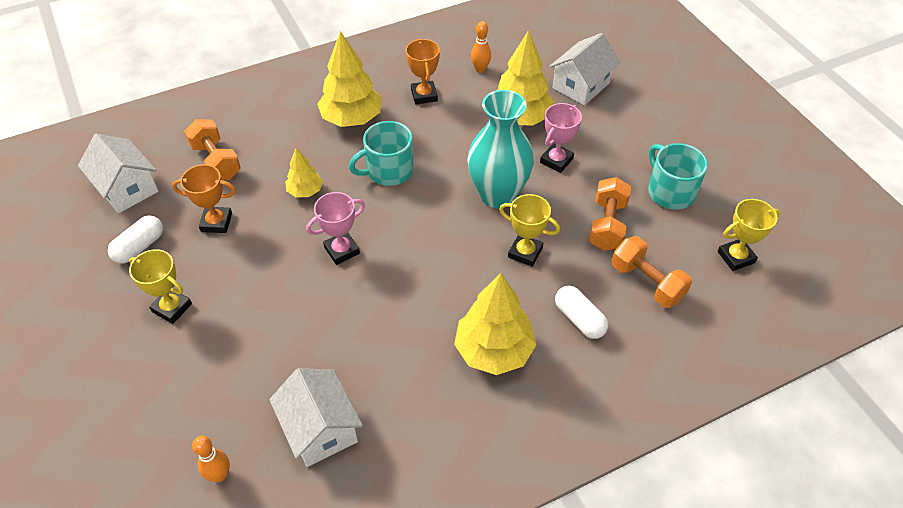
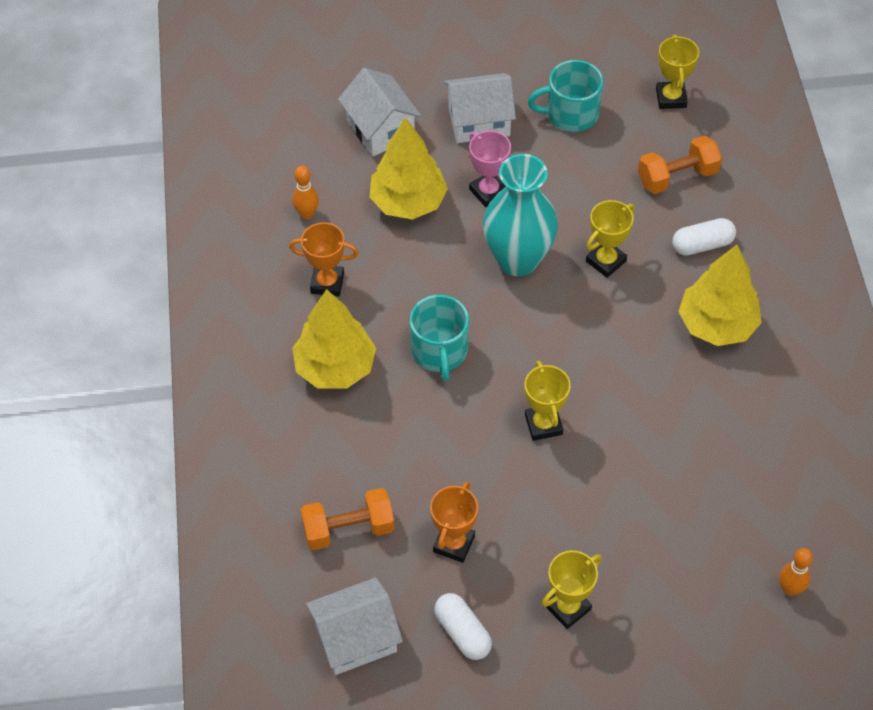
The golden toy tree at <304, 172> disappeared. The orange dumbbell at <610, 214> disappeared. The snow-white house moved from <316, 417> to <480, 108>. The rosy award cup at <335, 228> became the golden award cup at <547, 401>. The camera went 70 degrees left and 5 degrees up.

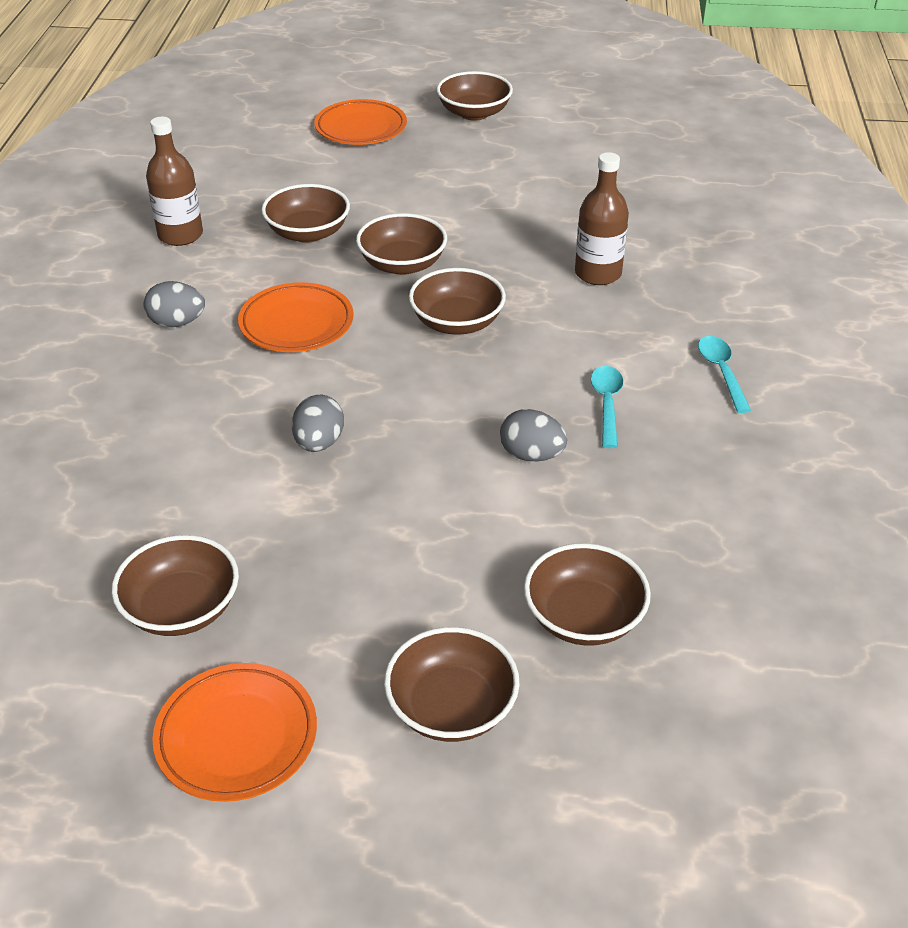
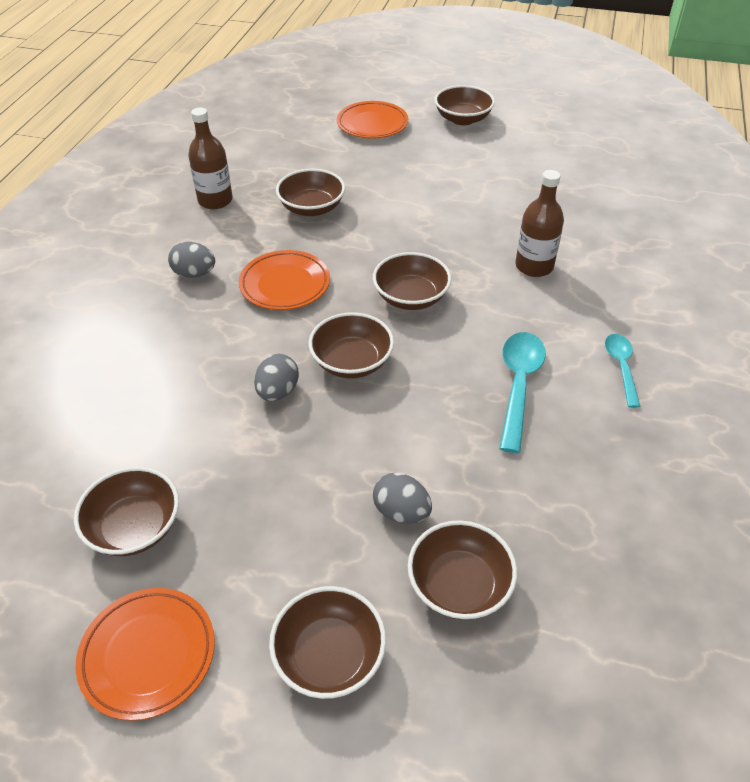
The russet serving bowl moved from <401, 244> to <351, 345>. The grey toy egg moved from <533, 435> to <402, 498>. The teal teaspoon at <607, 407> changed to 1.58 times the size. The camera went 10 degrees right and 5 degrees up.

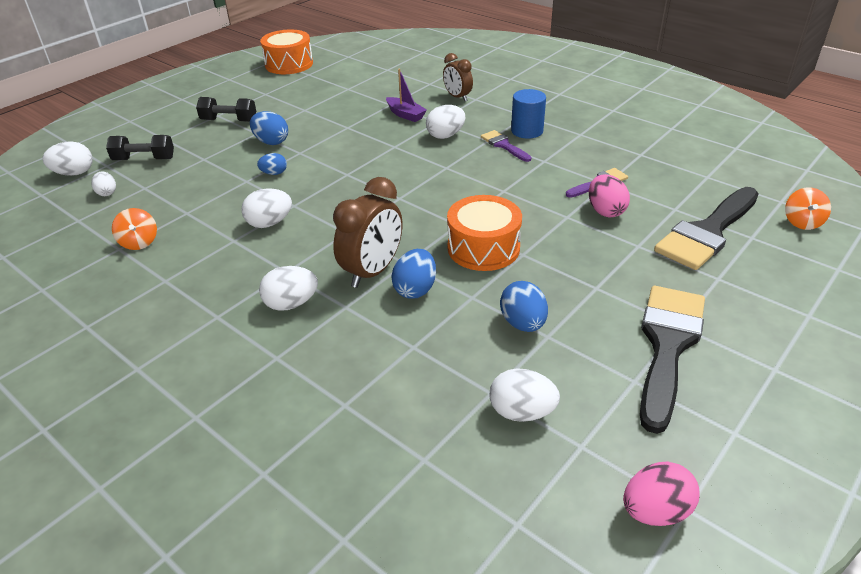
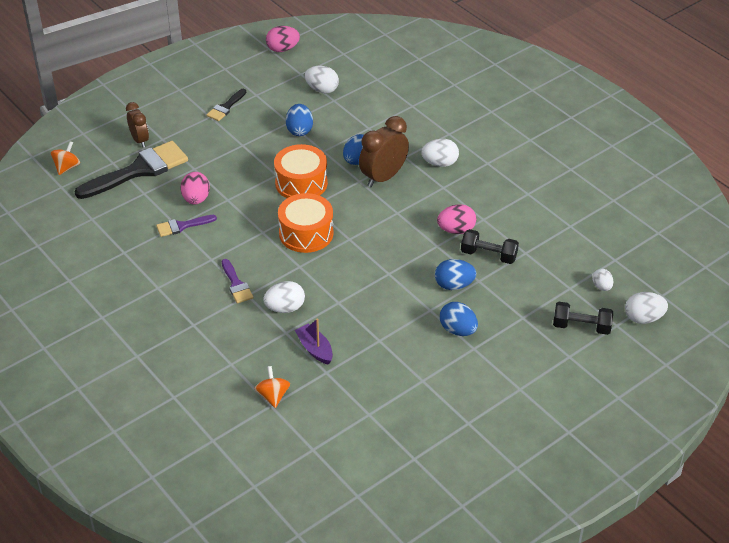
The blue cylinder at <528, 114> disappeared. The orange whirligig moved from <134, 229> to <272, 387>. The jet-black dumbbell moved from <226, 109> to <490, 246>. The orange toy drum moved from <286, 52> to <306, 223>. The russet alarm clock moved from <458, 77> to <137, 124>. The snow-white toy egg at <266, 208> became the rosy toy egg at <456, 219>. The blue toy egg at <272, 164> changed to 1.57 times the size. The jet-black paintbrush at <672, 360> changed to 0.49 times the size. The camera went 170 degrees left and 5 degrees up.

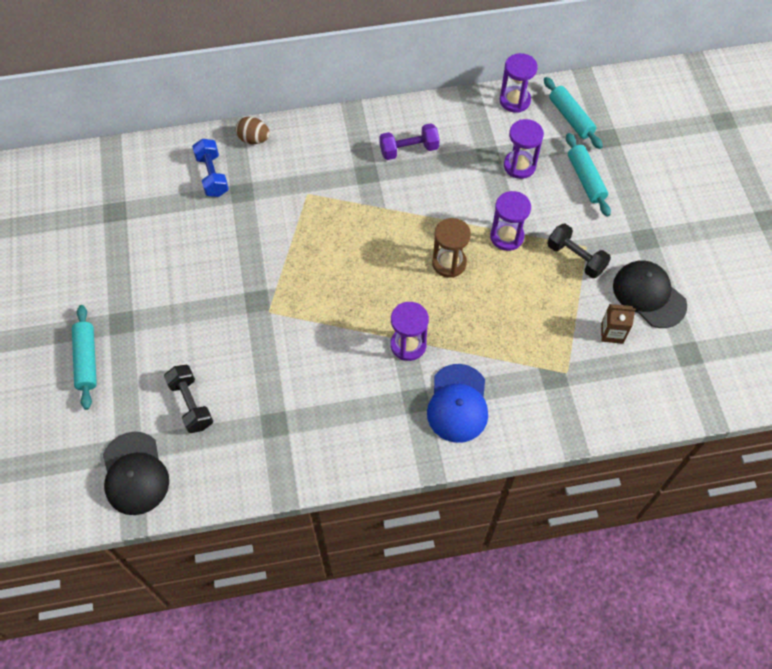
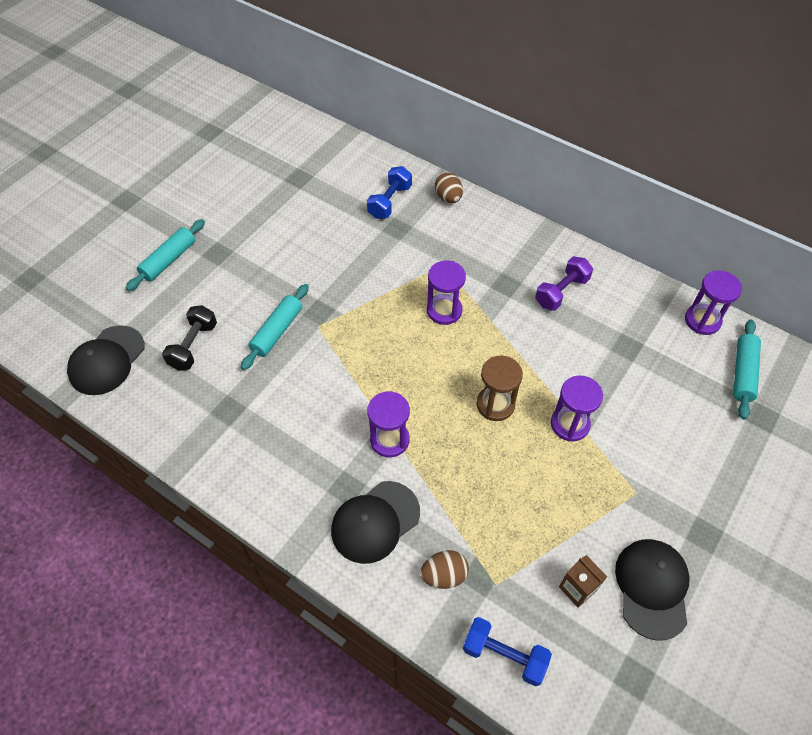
The jet-black dumbbell at <579, 251> disappeared. The russet toy egg at <444, 569> appeared. The blue dumbbell at <507, 651> appeared. The purple sand timer moved from <524, 149> to <446, 293>. The teal rolling pin moved from <588, 175> to <275, 327>. The blue cap at <457, 403> became the jet-black cap at <375, 522>. The purple dumbbell at <410, 141> turned 75 degrees counterclockwise. The camera went 45 degrees right and 5 degrees down.

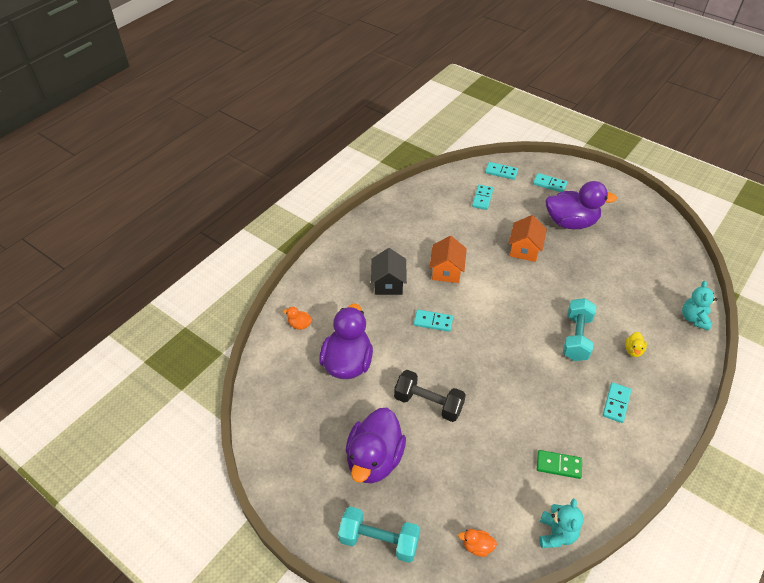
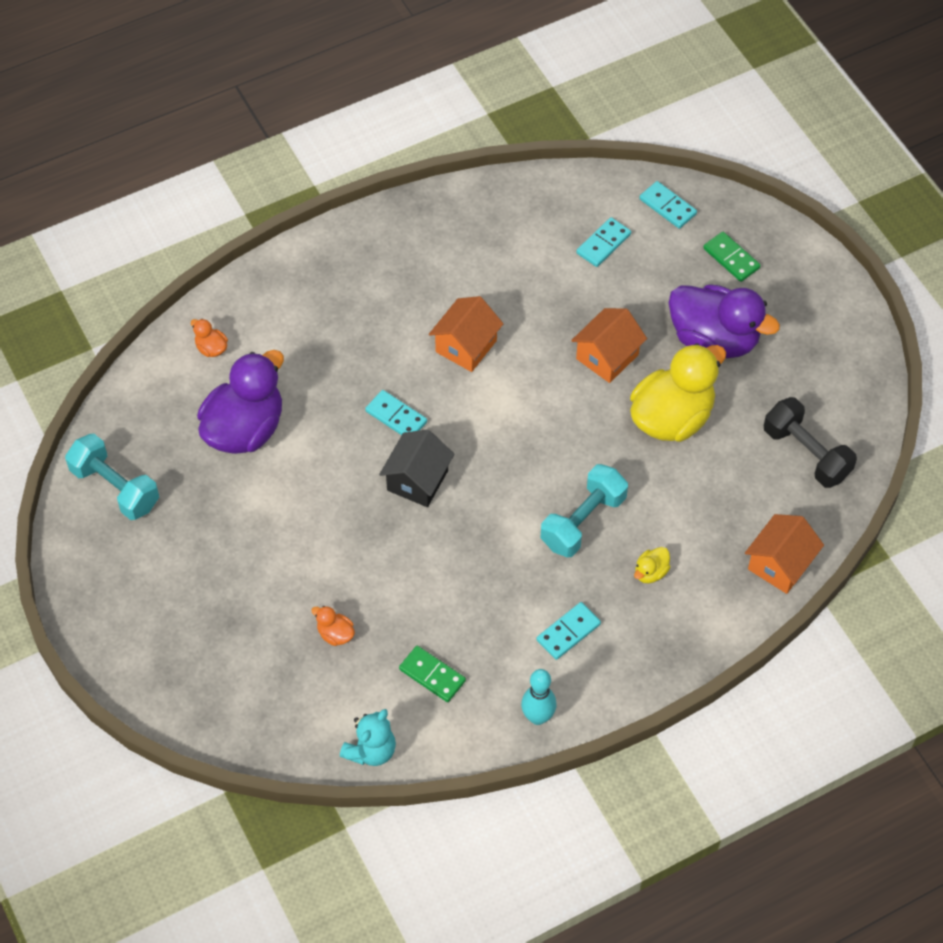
The purple rubber duck at <376, 445> disappeared. The teal tenpin at <539, 697> appeared. The golden rubber duck at <678, 392> appeared. The teal dumbbell moved from <379, 535> to <112, 477>. The jet-black house moved from <389, 271> to <416, 468>. The jet-black dumbbell moved from <430, 396> to <810, 442>. The orange rubber duck moved from <477, 543> to <333, 626>. The teal teddy bear at <700, 306> was replaced by the orange house at <784, 554>. The teal domino piece at <550, 182> became the emerald domino piece at <732, 257>. The camera went 25 degrees right and 10 degrees up.

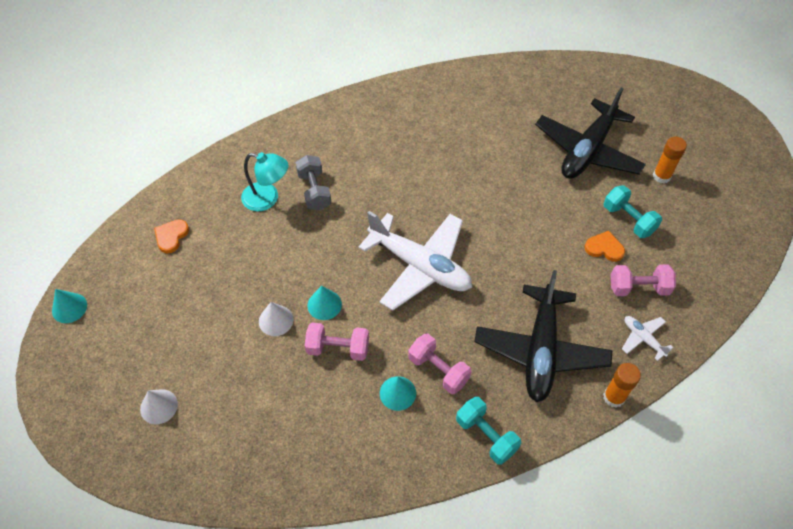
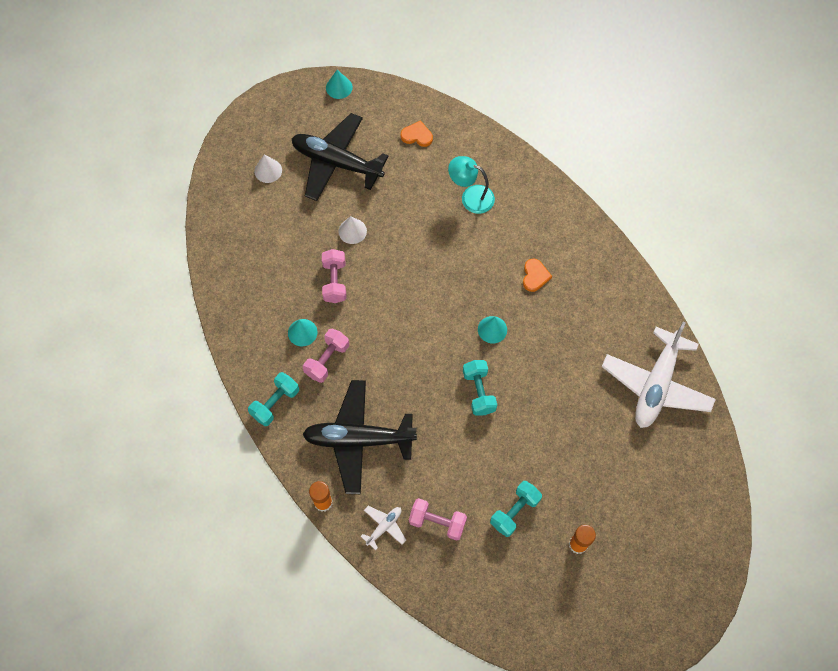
The grey dumbbell at <314, 182> disappeared. The teal dumbbell at <480, 388> appeared. The teal cone shape moved from <325, 303> to <492, 329>. The snow-white aeroplane moved from <415, 261> to <659, 375>. The jet-black aeroplane moved from <590, 133> to <340, 157>. The orange heart shape moved from <605, 246> to <537, 275>. The teal lamp at <264, 182> turned 105 degrees clockwise. The rosy dumbbell at <643, 280> turned 60 degrees counterclockwise. The camera went 80 degrees right and 10 degrees up.

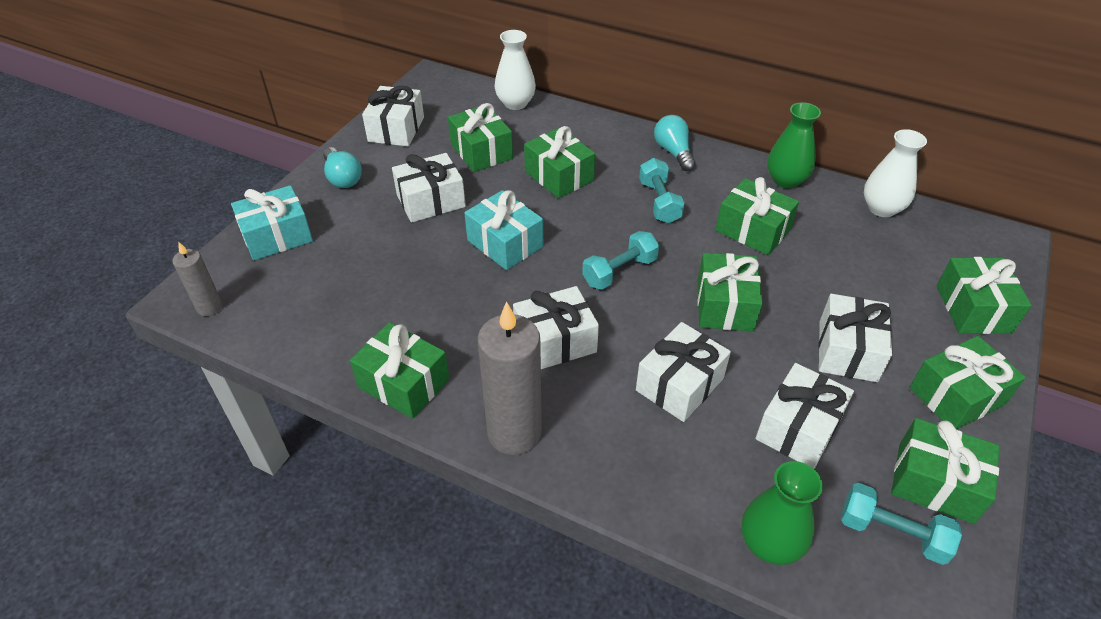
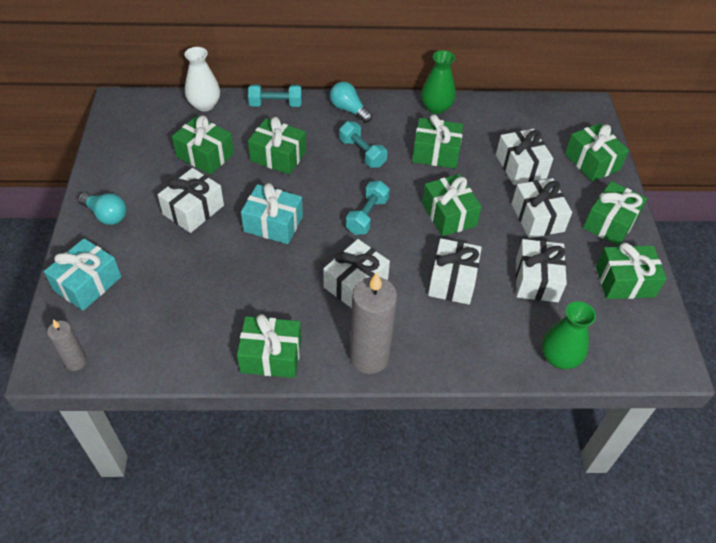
The snow-white vase at <895, 173> disappeared. The snow-white wrapped gift moved from <393, 116> to <524, 157>. The teal dumbbell moved from <901, 524> to <275, 95>. The camera went 30 degrees left and 5 degrees up.

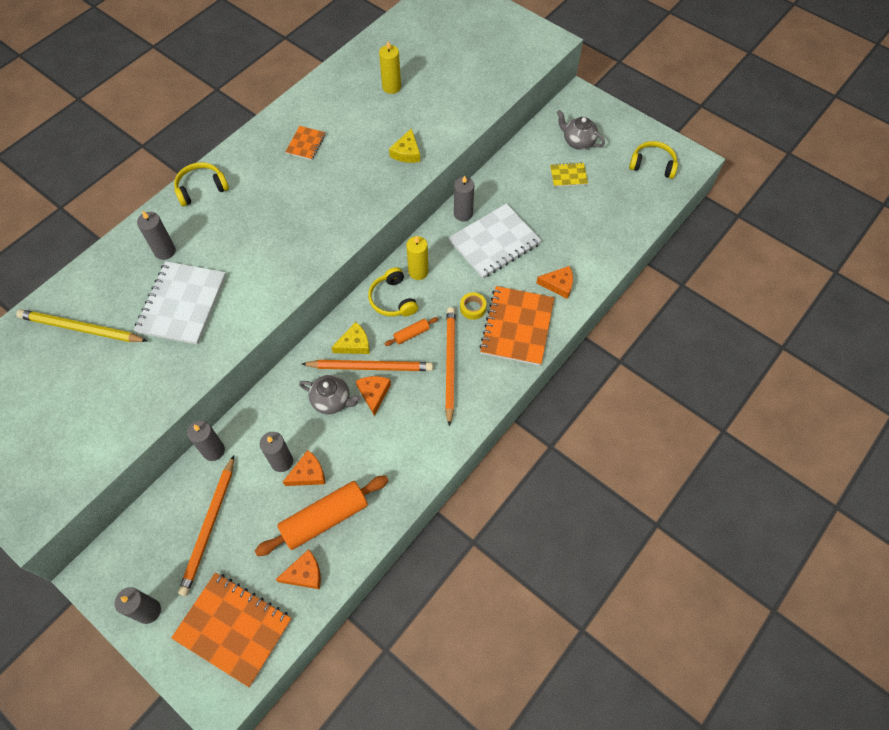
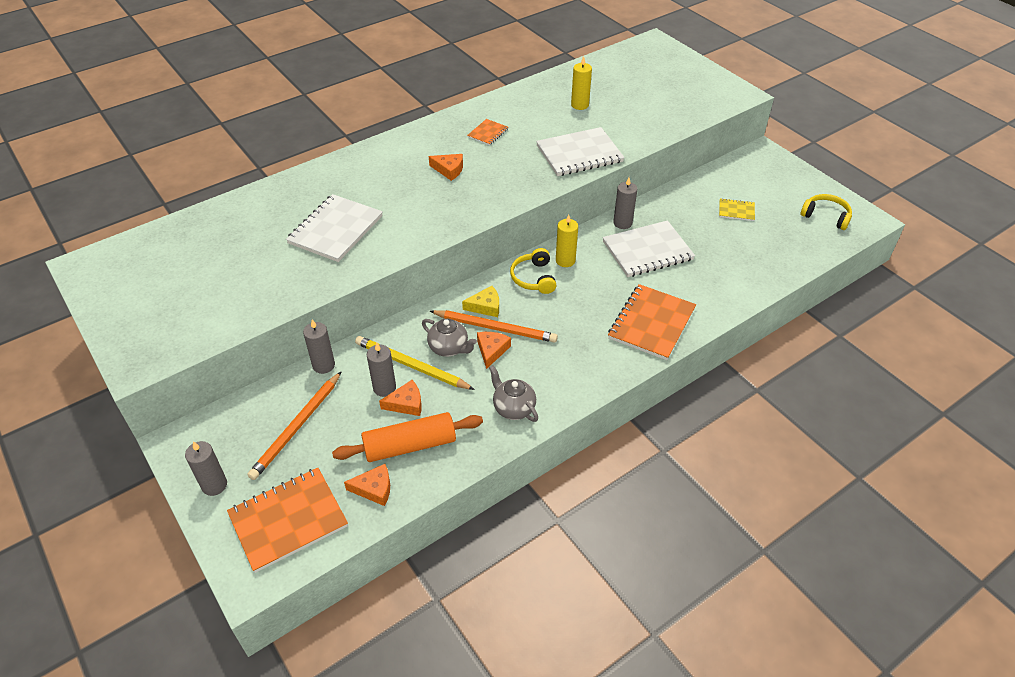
The grey candle at <156, 235> disappeared. The golden over-ear headphones at <201, 184> disappeared. The orange rolling pin at <411, 331> disappeared. The orange wooden pencil at <450, 367> disappeared. The golden sticky tape at <473, 306> disappeared. The golden wooden pencil moved from <81, 325> to <415, 363>. The orange cheese moved from <554, 282> to <446, 167>. The grey china teapot moved from <581, 130> to <513, 393>. The golden cheese at <404, 145> was replaced by the snow-white notepad at <580, 151>. The orange notepad at <231, 629> turned 75 degrees counterclockwise. The camera went 15 degrees right and 15 degrees down.

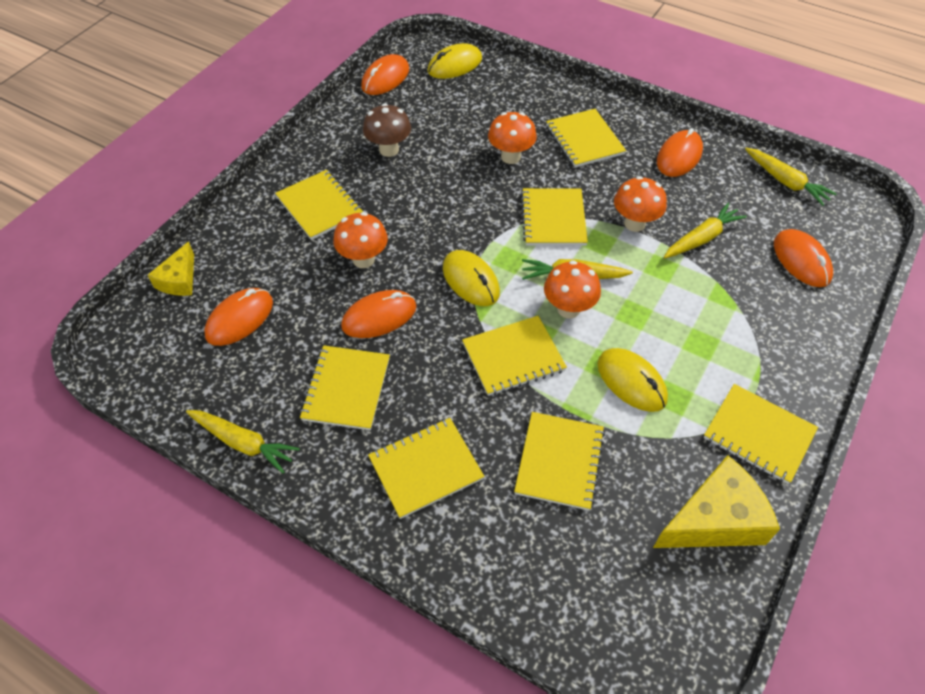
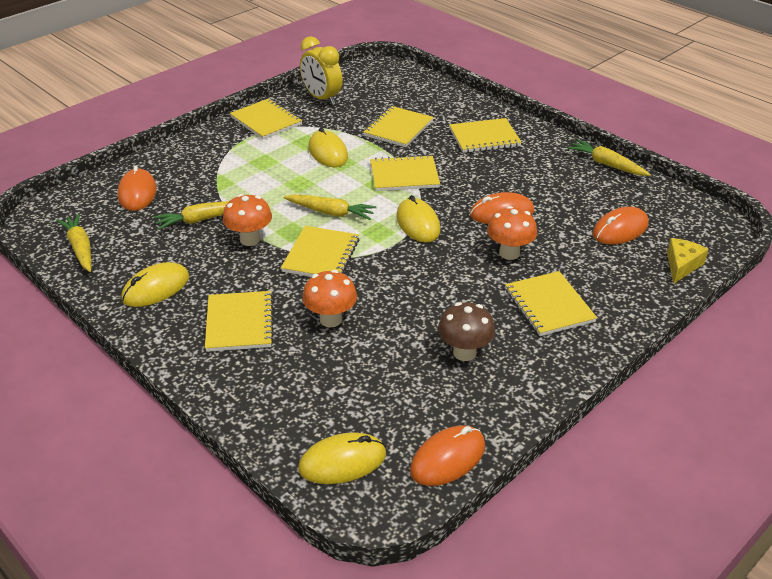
The golden notepad at <345, 387> disappeared. The orange toadstool at <572, 289> disappeared. The golden cheese at <716, 501> was replaced by the golden alarm clock at <321, 70>. The orange mouse at <680, 152> became the golden mouse at <155, 284>. The camera went 165 degrees left and 15 degrees down.

